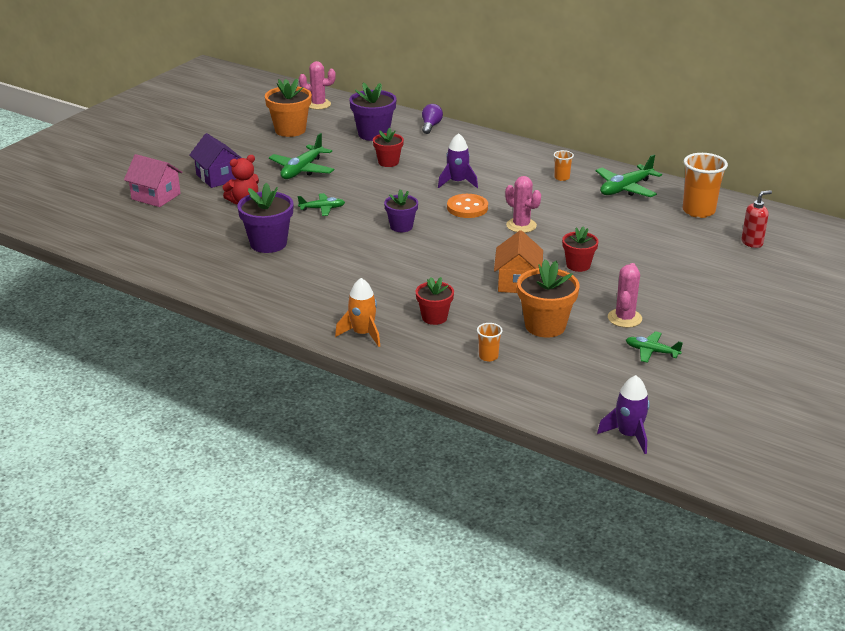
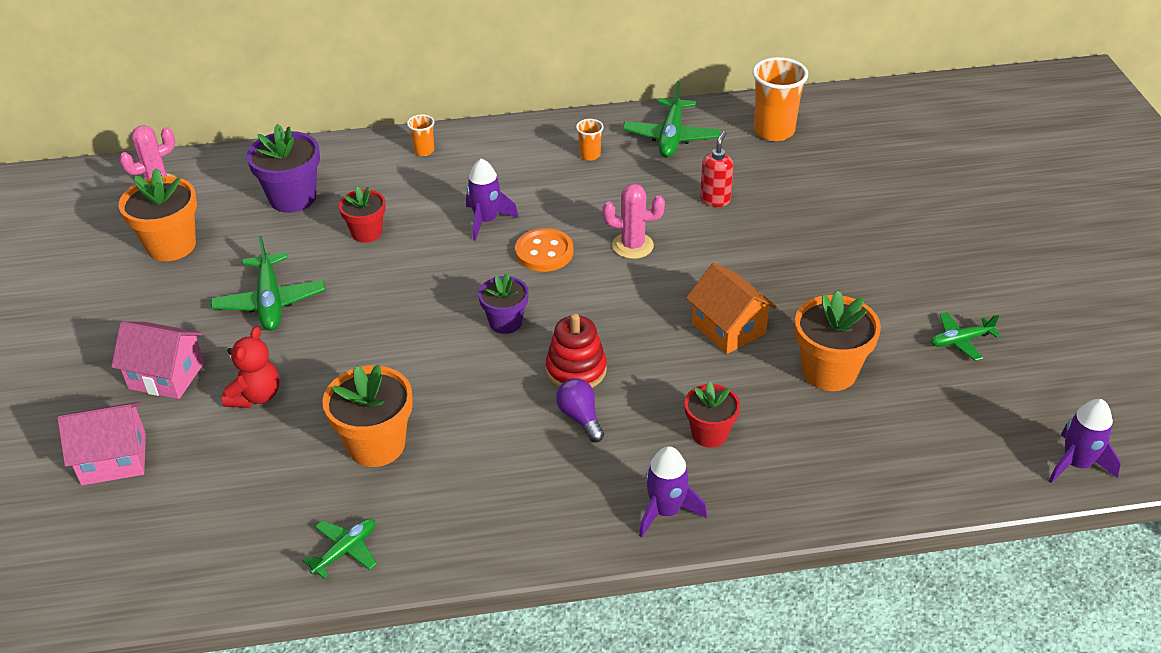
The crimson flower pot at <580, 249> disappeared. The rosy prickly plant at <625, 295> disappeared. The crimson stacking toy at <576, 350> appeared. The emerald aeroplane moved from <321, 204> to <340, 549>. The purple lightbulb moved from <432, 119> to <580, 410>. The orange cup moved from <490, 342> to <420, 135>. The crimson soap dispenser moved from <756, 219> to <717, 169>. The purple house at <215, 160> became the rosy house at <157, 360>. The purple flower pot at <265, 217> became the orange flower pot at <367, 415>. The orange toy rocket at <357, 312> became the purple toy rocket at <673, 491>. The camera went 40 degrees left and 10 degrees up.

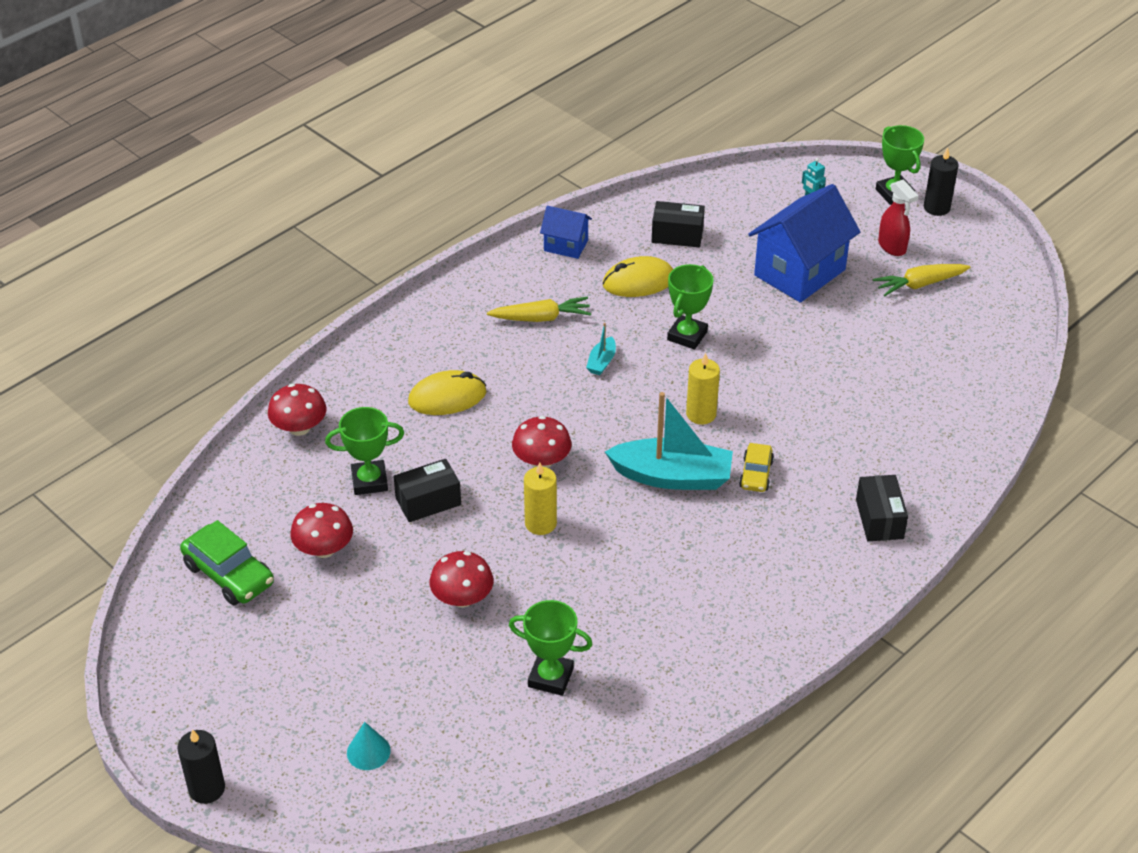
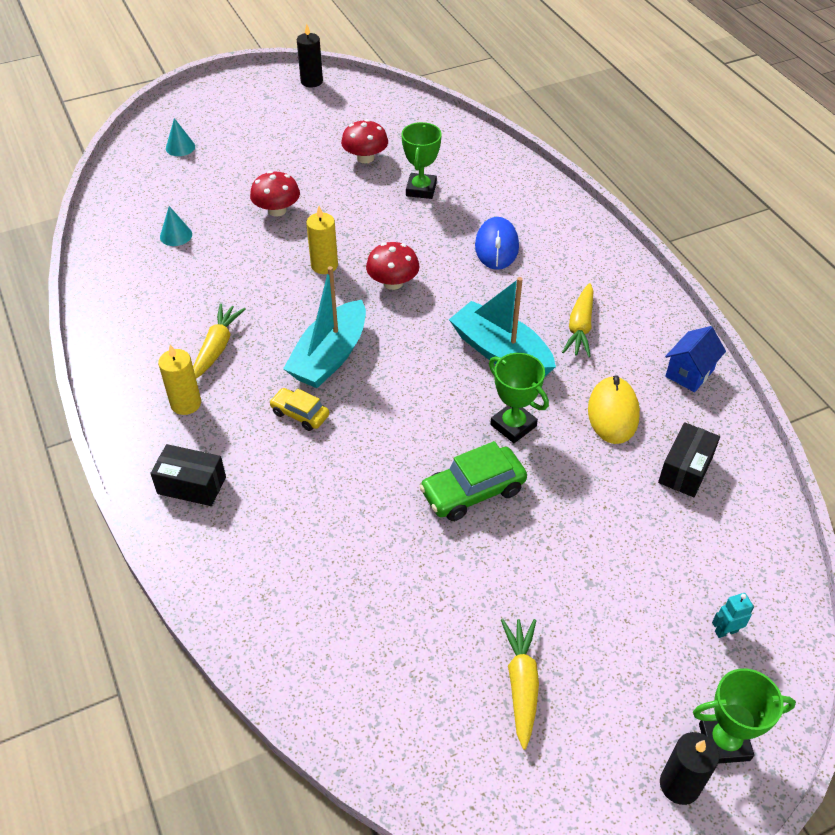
The crimson toadstool at <297, 410> disappeared. The jet-black package at <427, 490> disappeared. The blue house at <804, 243> disappeared. The crimson spray cleaner at <898, 217> disappeared. The golden carrot at <219, 341> appeared. The jet-black candle moved from <201, 766> to <310, 55>. The emerald automobile moved from <227, 562> to <473, 481>. The golden candle moved from <703, 388> to <179, 380>. The emerald award cup at <551, 648> was replaced by the teal cone shape at <176, 226>. The golden mouse at <447, 392> became the blue mouse at <497, 243>. The teal sailboat at <601, 349> changed to 2.26 times the size. The camera went 110 degrees right and 5 degrees up.

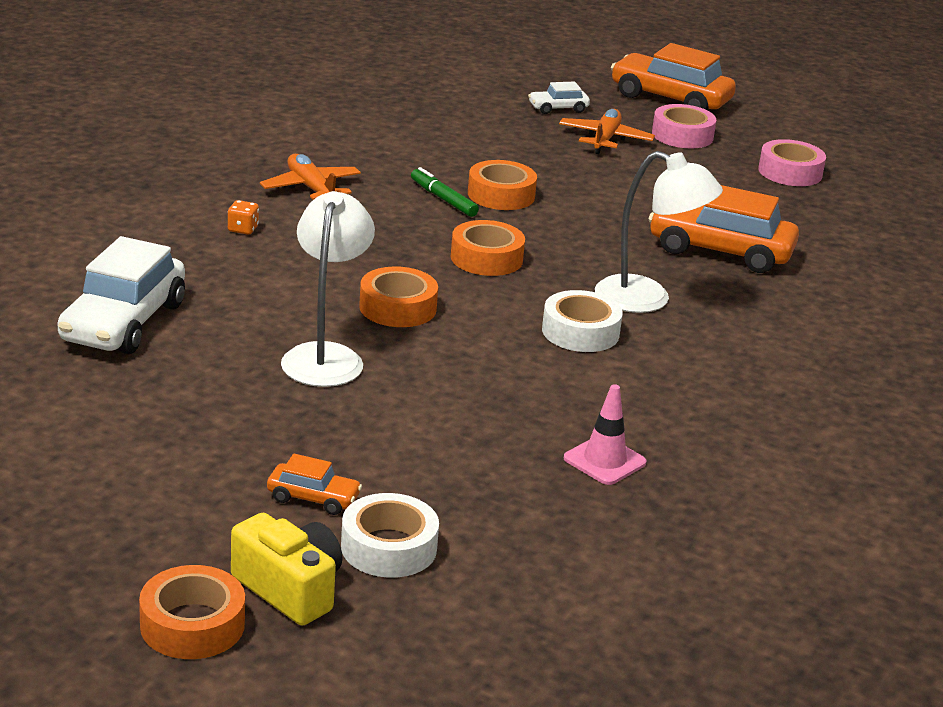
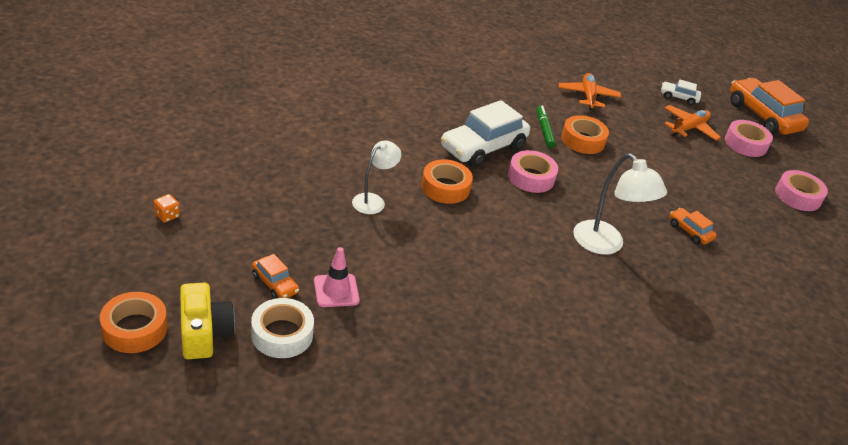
The snow-white sticky tape at <582, 321> disappeared. The snow-white automobile moved from <121, 295> to <485, 133>. The orange die moved from <243, 217> to <167, 208>. The orange aeroplane moved from <310, 177> to <590, 91>. The rosy safety cone moved from <605, 434> to <337, 277>. The orange sticky tape at <488, 248> became the rosy sticky tape at <533, 171>. The snow-white lamp at <328, 289> changed to 0.64 times the size. The orange automobile at <724, 229> changed to 0.48 times the size. The camera went 30 degrees right and 10 degrees up.

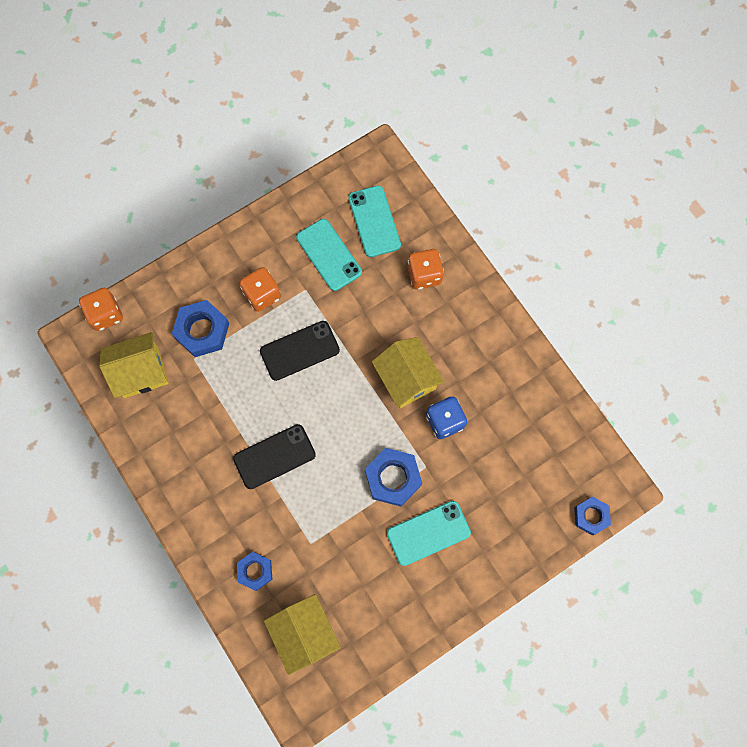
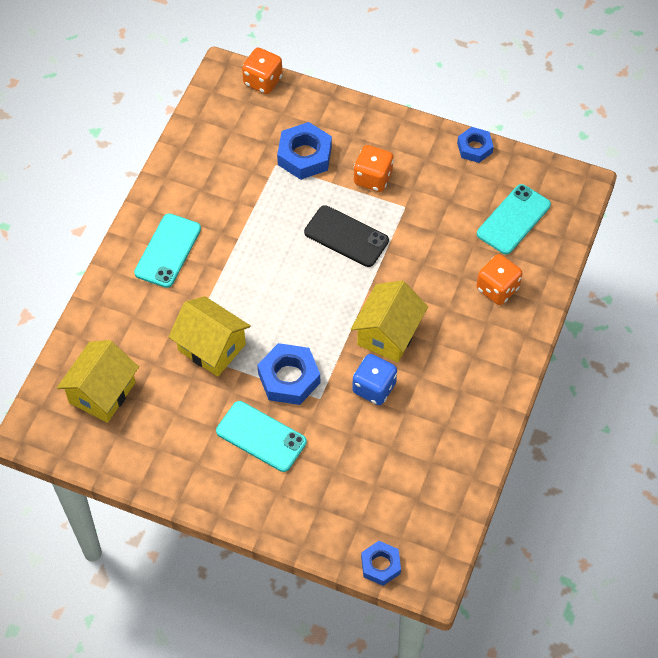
The jet-black smartphone at <274, 456> disappeared. The golden house moved from <134, 365> to <209, 336>. The blue nut moved from <254, 571> to <475, 145>. The teal smartphone moved from <329, 255> to <167, 250>. The camera went 55 degrees right and 15 degrees down.

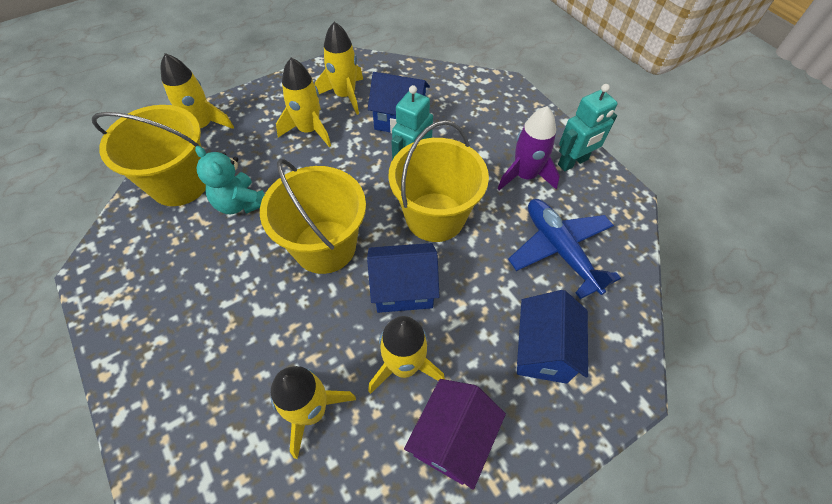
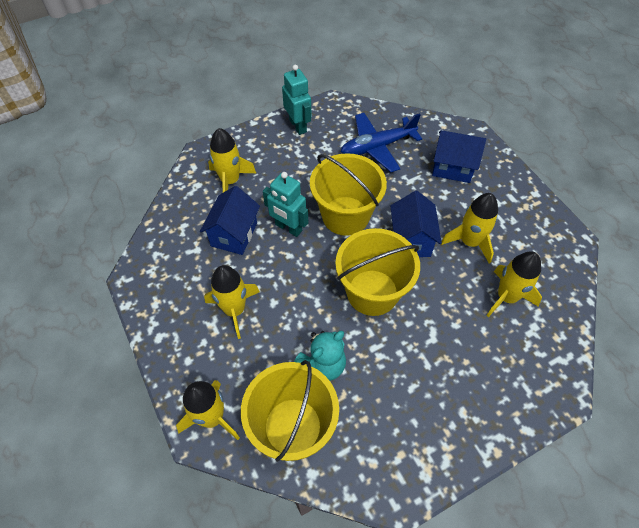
The purple house at <455, 434> disappeared. The purple toy rocket at <528, 148> disappeared. The golden toy rocket moved from <339, 68> to <232, 160>. The camera went 85 degrees left and 0 degrees up.

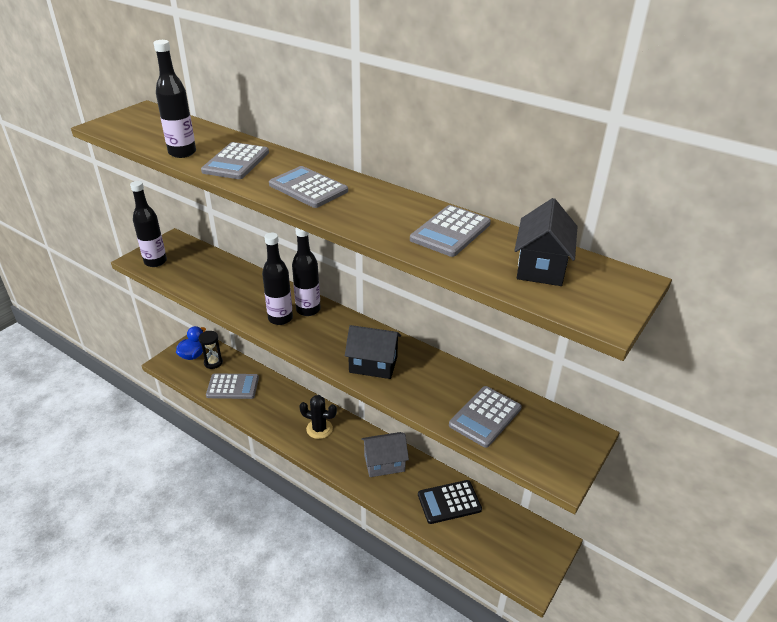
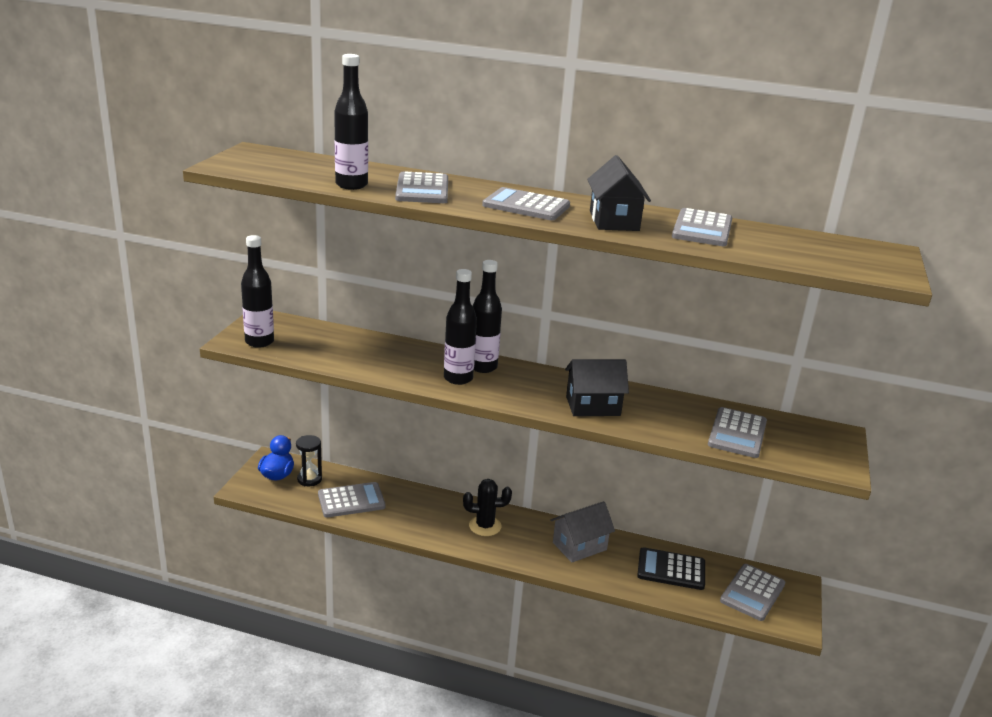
The grey adding machine at <752, 592> appeared. The jet-black house moved from <546, 242> to <619, 193>. The jet-black adding machine at <450, 502> turned 45 degrees clockwise. The camera went 20 degrees left and 10 degrees down.

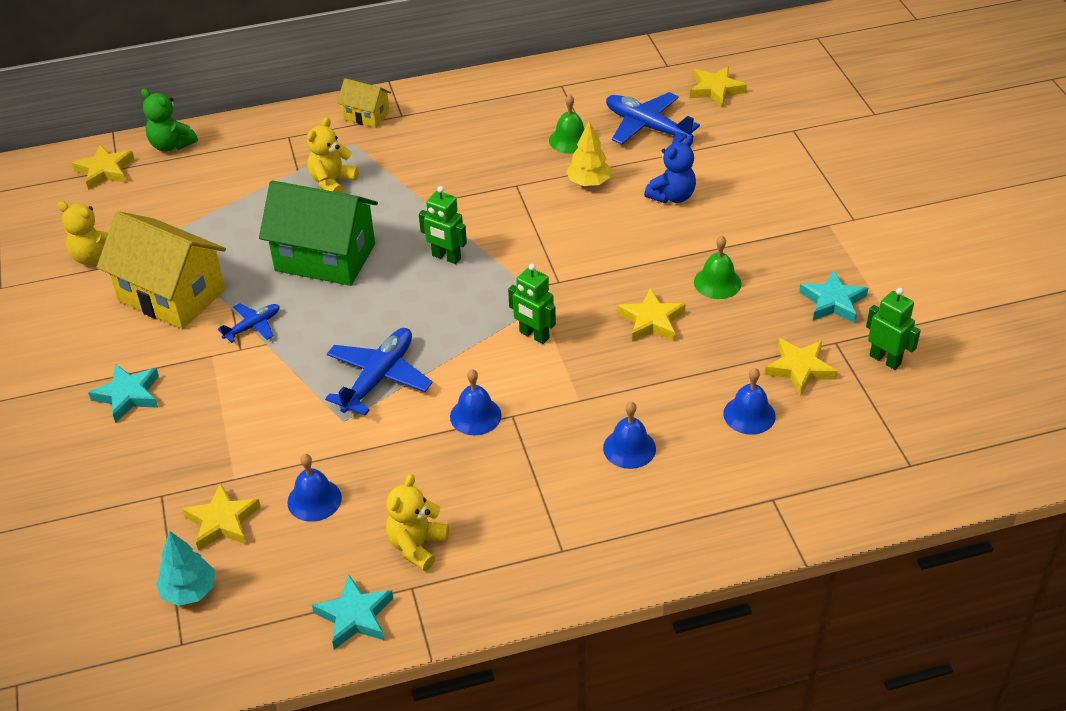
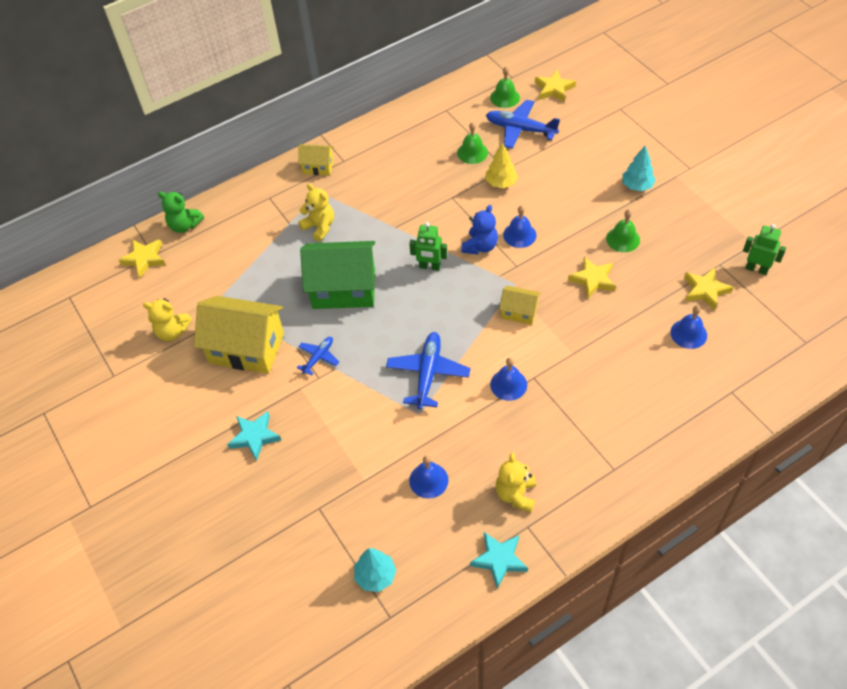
The golden star shape at <221, 517> disappeared. The teal star shape at <833, 296> disappeared. The emerald school bell at <505, 87> appeared. The teal toy tree at <639, 168> appeared. The blue school bell moved from <629, 435> to <519, 226>. The blue teddy bear moved from <670, 169> to <479, 229>. The emerald toy robot at <532, 304> was replaced by the golden house at <520, 305>. The golden teddy bear at <333, 155> turned 120 degrees clockwise. The camera went 15 degrees left and 10 degrees up.

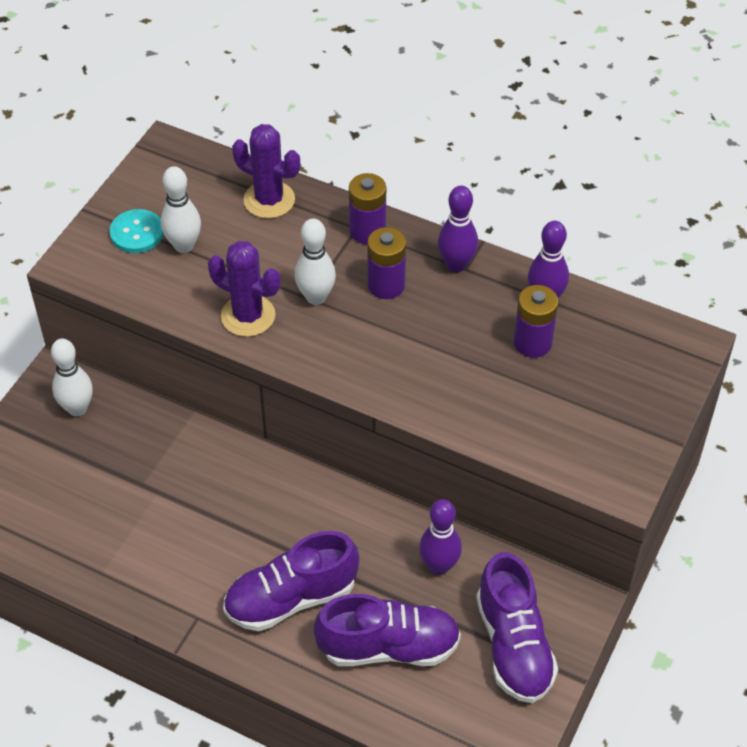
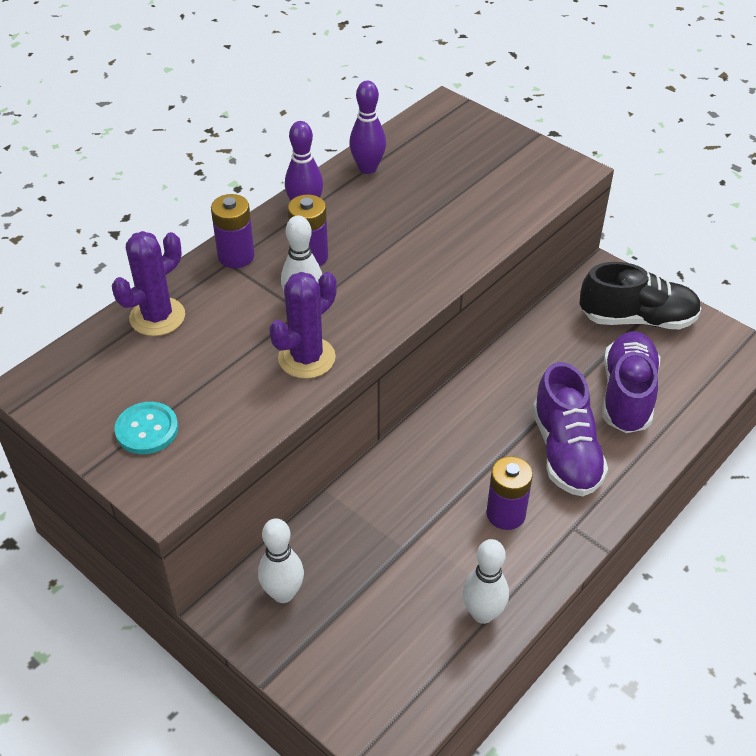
The purple tenpin at <440, 537> disappeared. The snow-white tenpin moved from <181, 209> to <485, 581>. The purple power cell moved from <536, 321> to <509, 493>. The purple sneaker at <517, 627> became the jet-black sneaker at <640, 295>. The camera went 75 degrees left and 5 degrees down.

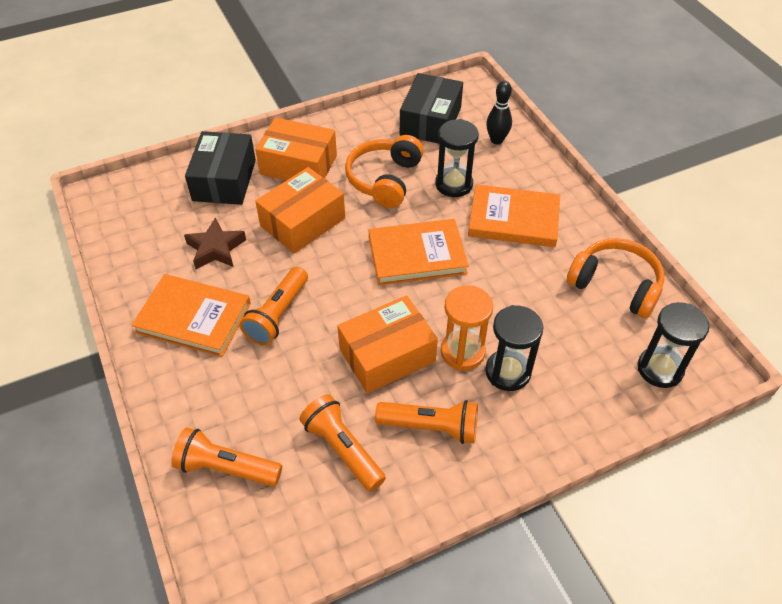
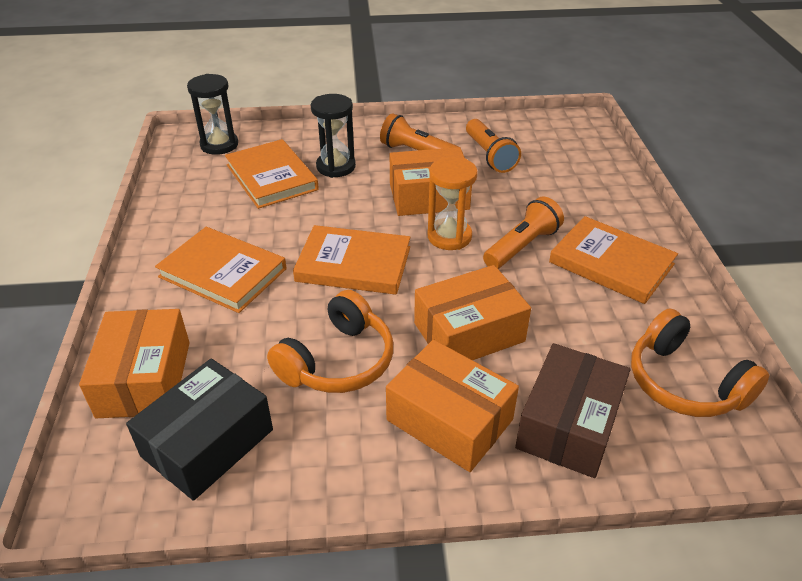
The orange flashlight at <227, 456> disappeared. The russet star shape at <215, 243> disappeared. The jet-black sand timer at <457, 158> disappeared. The orange hardback at <272, 174> appeared. The orange sand timer moved from <467, 327> to <452, 203>. The orange over-ear headphones moved from <615, 278> to <700, 362>. The jet-black tenpin at <499, 113> was replaced by the orange package at <134, 363>. The jet-black package at <220, 168> became the russet package at <572, 410>. The camera went 160 degrees left and 10 degrees down.

